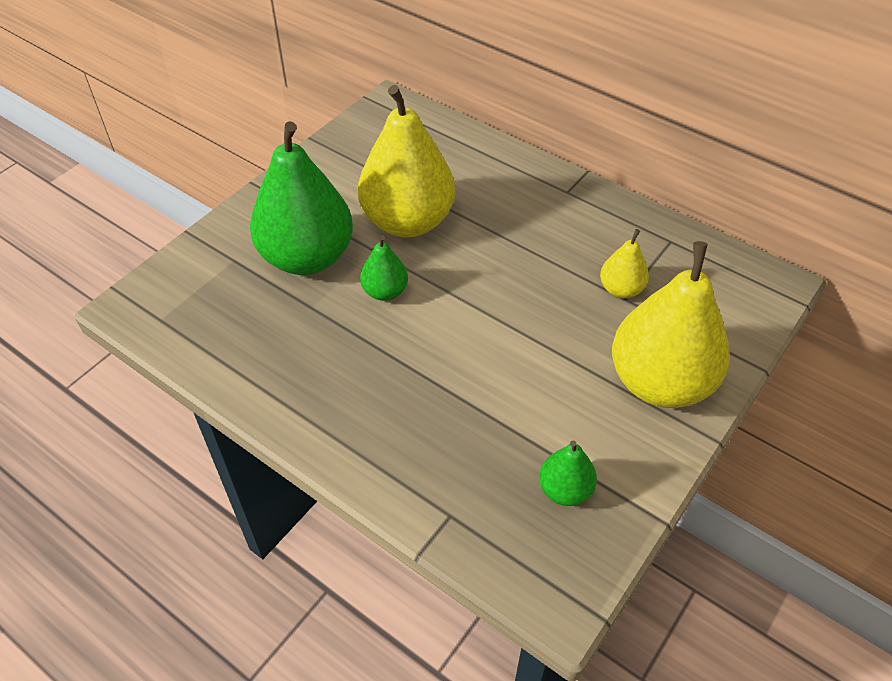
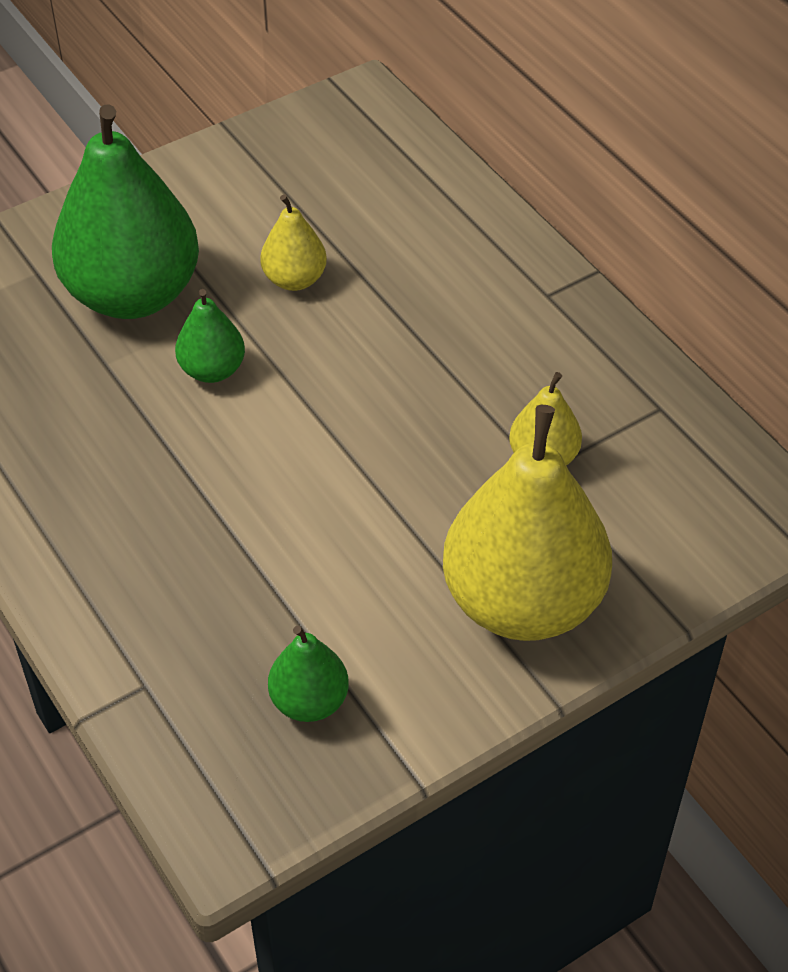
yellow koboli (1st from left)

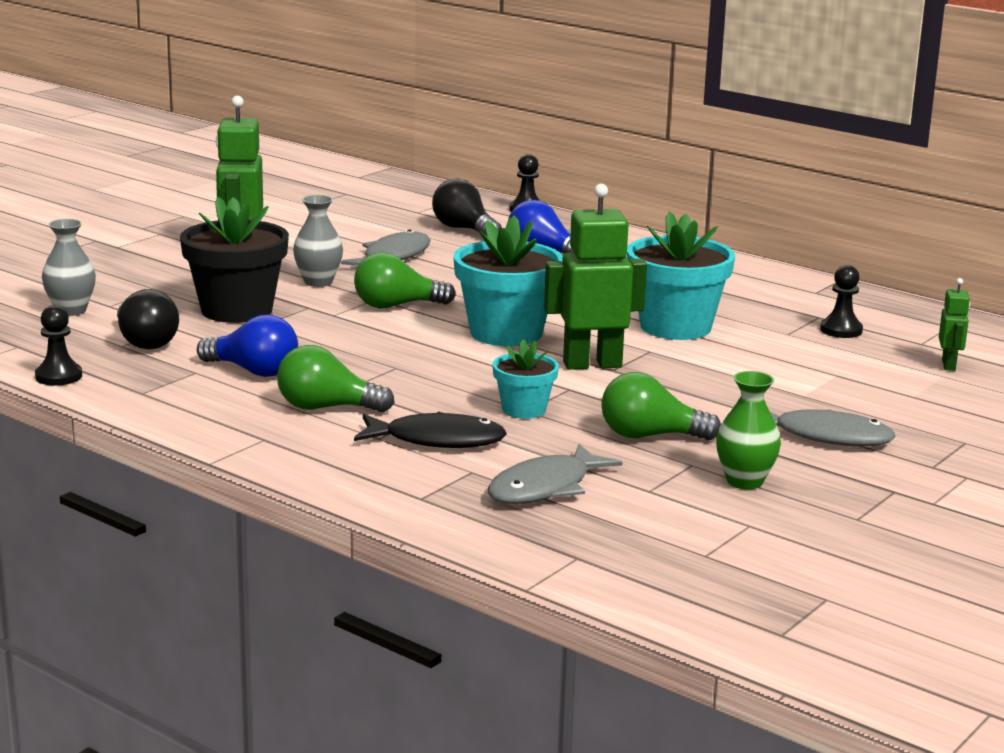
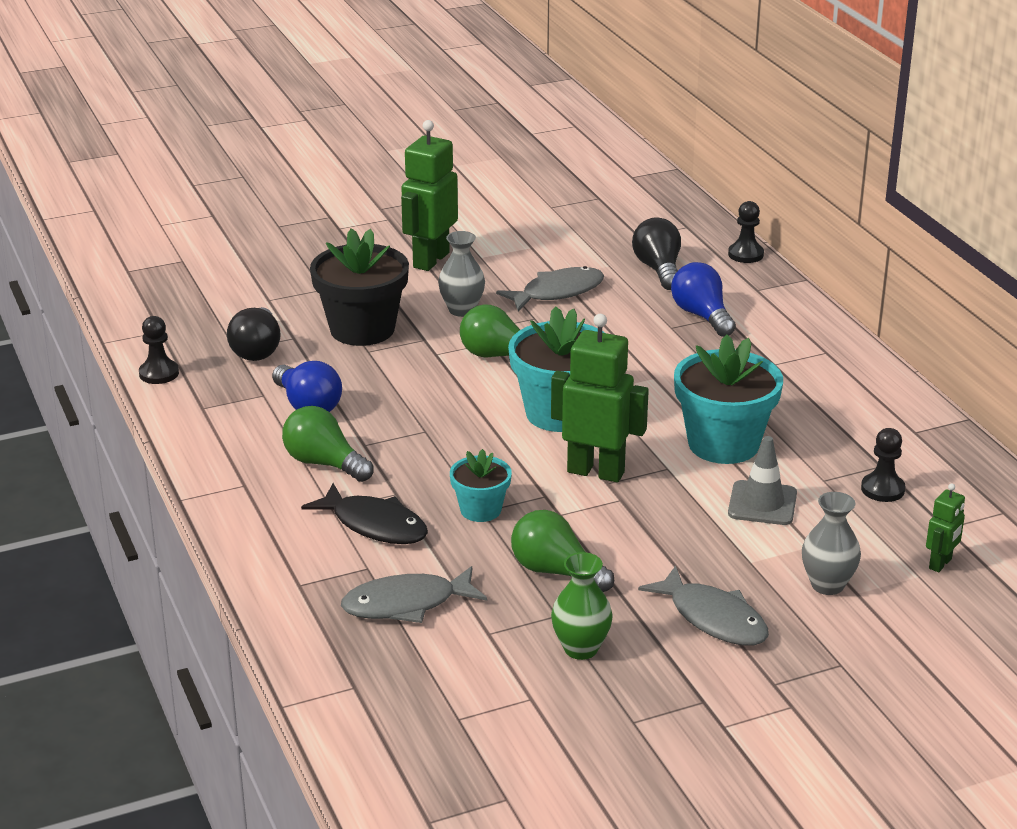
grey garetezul (2nd from left)
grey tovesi

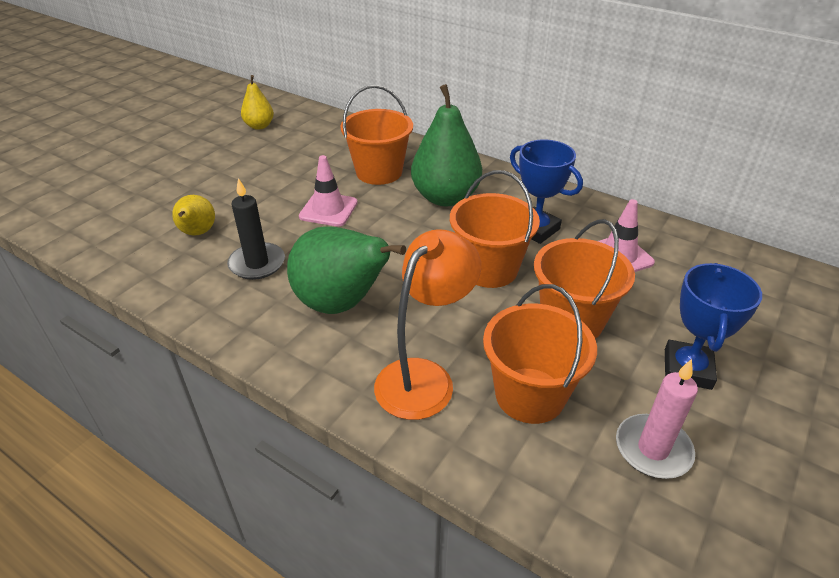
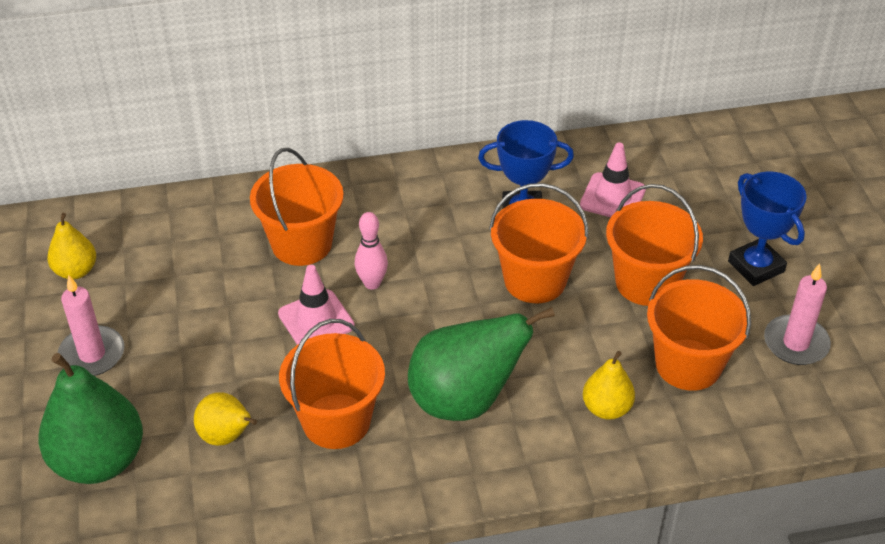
green koboli (1st from left)
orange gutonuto (2nd from left)
yellow koboli (3rd from left)
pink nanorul
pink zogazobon (1st from left)

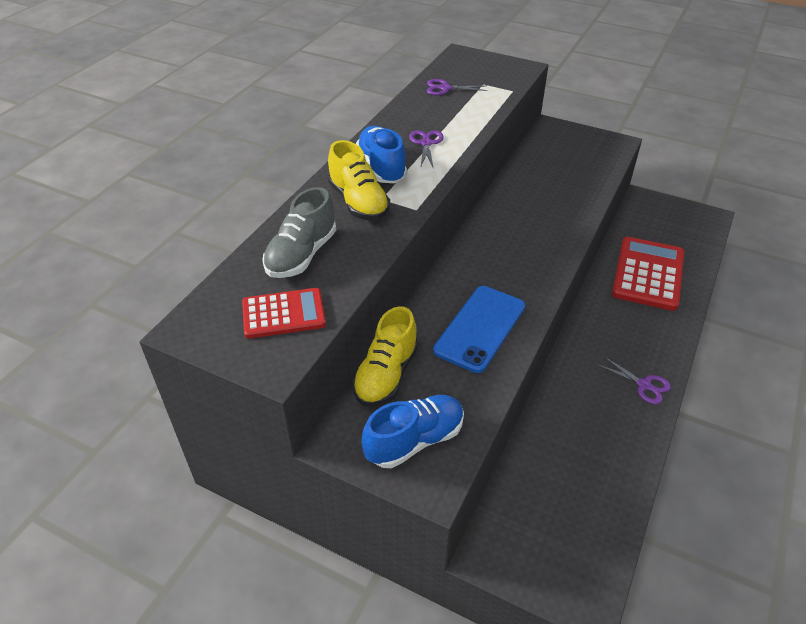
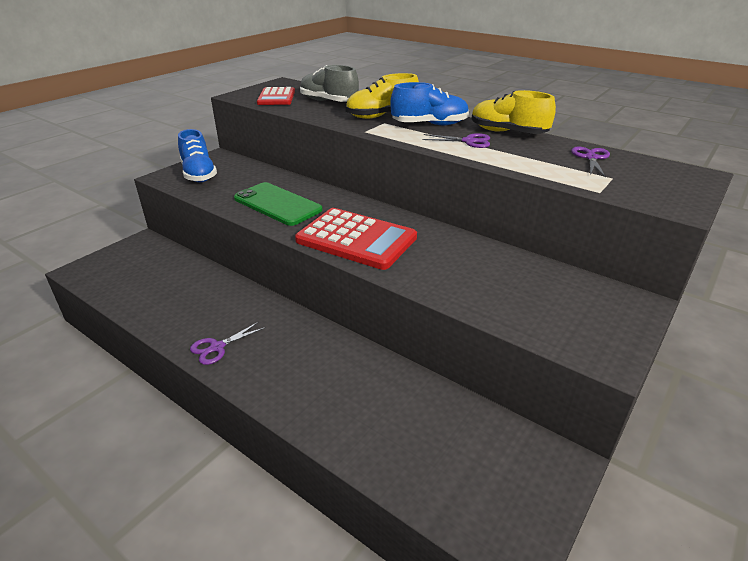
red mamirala (2nd from left)
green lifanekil
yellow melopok (2nd from left)

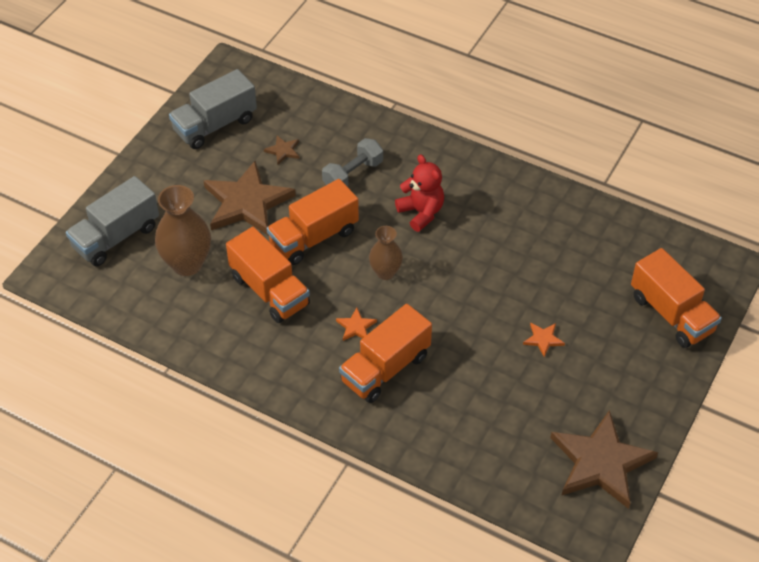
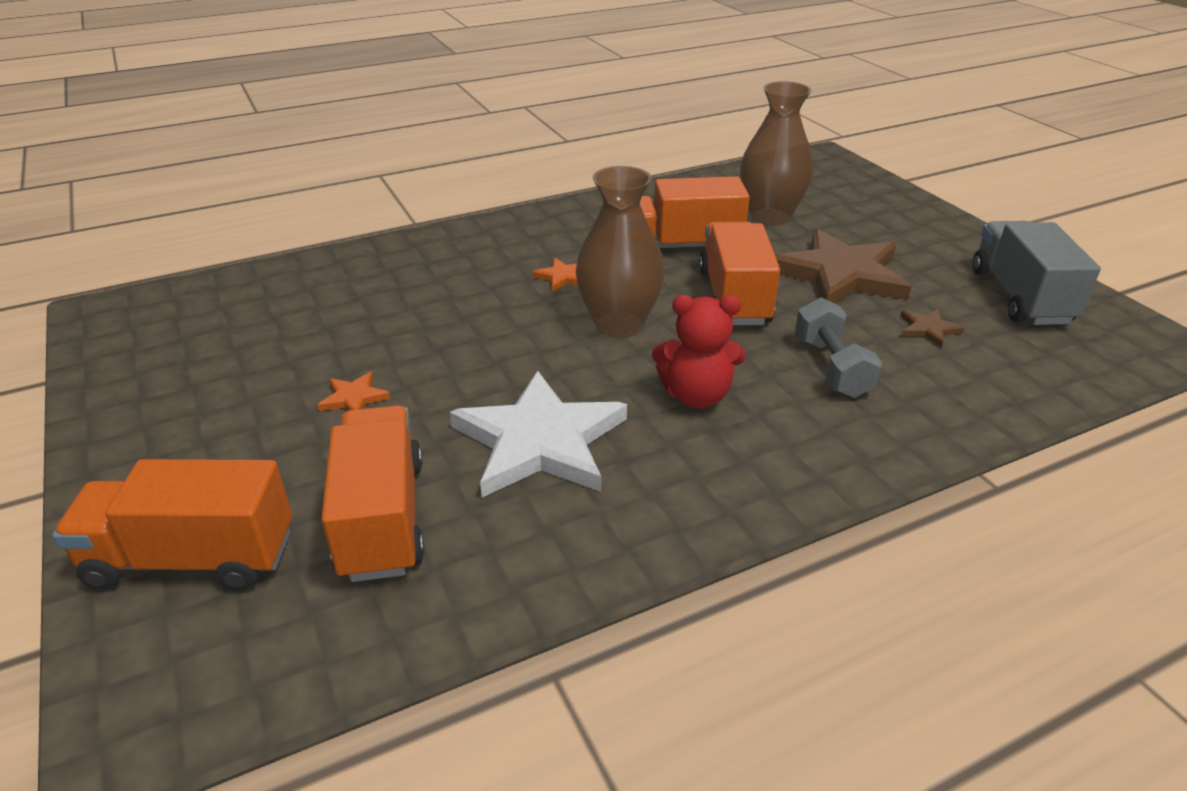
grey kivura (1st from left in the first image)
brown garetezul (1st from left)
orange kivura (2nd from left)
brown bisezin (3rd from left in the first image)
white bisezin

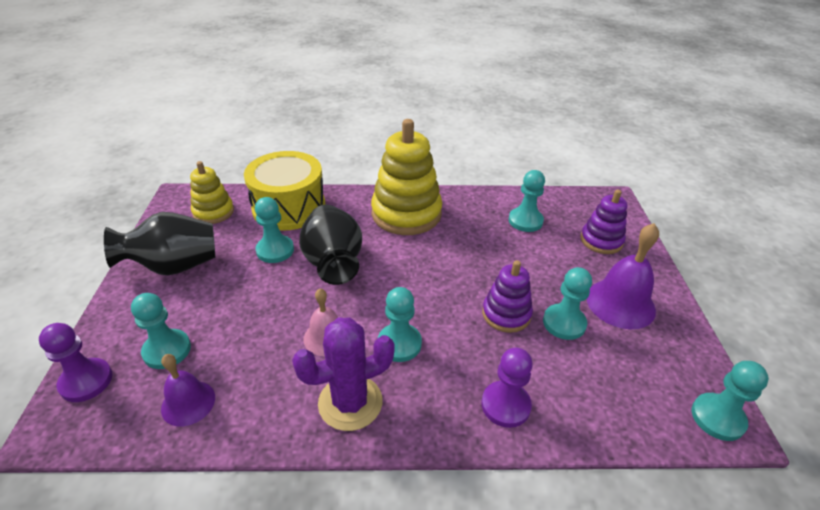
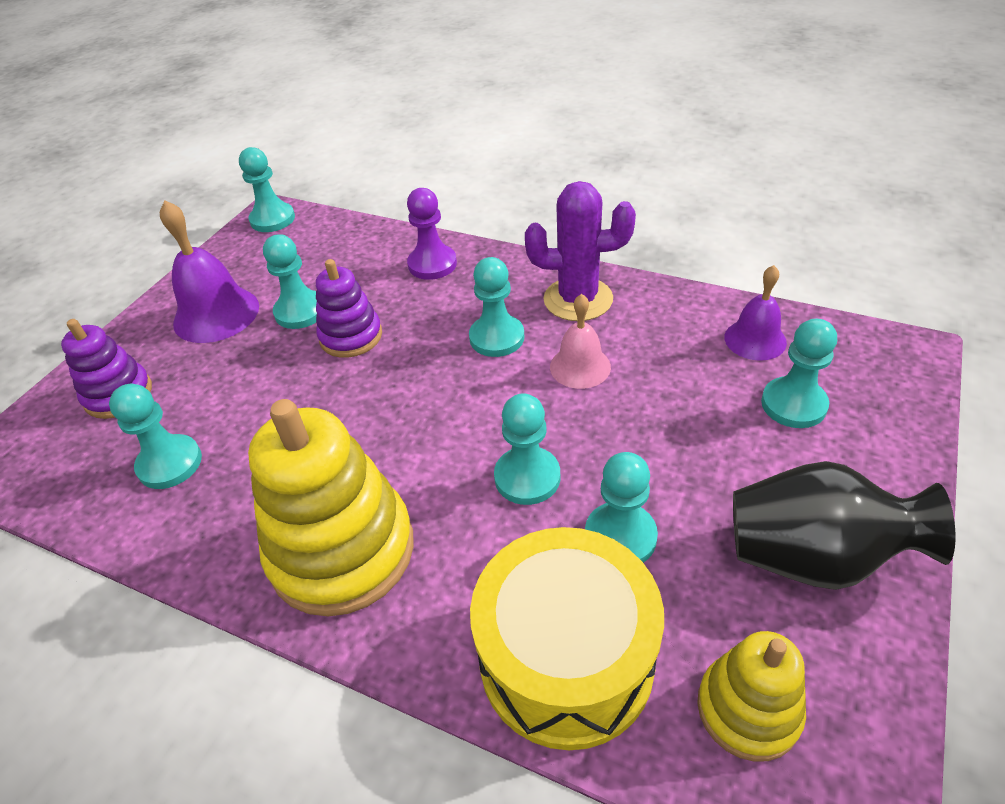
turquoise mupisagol (5th from left)
purple mupisagol (1st from left in the first image)

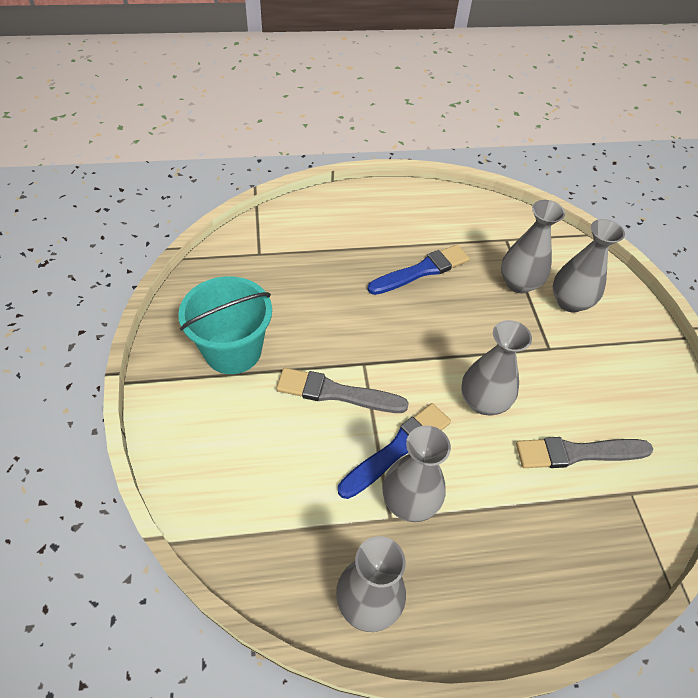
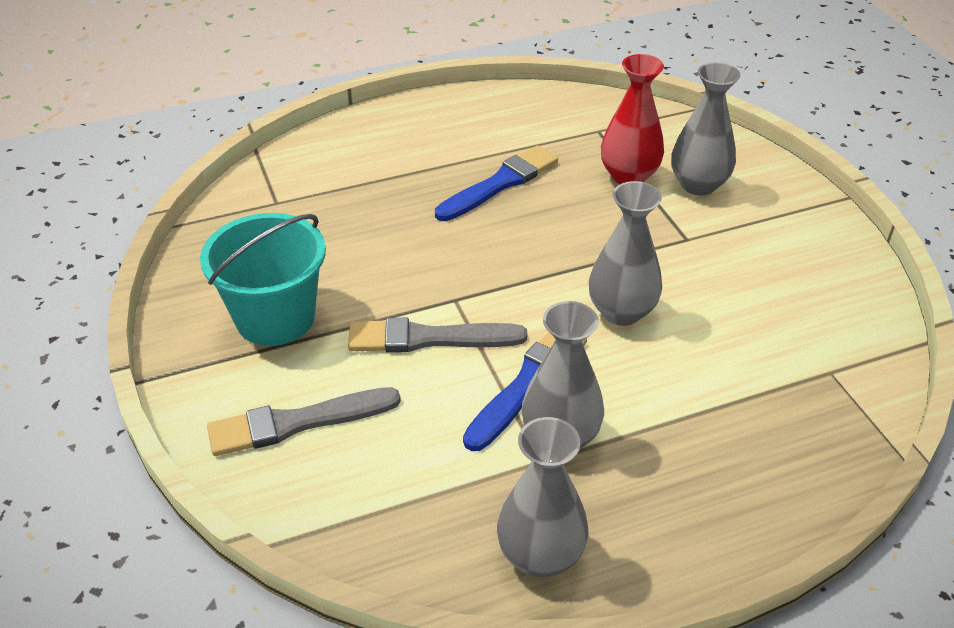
red garetezul
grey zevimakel (1st from left)

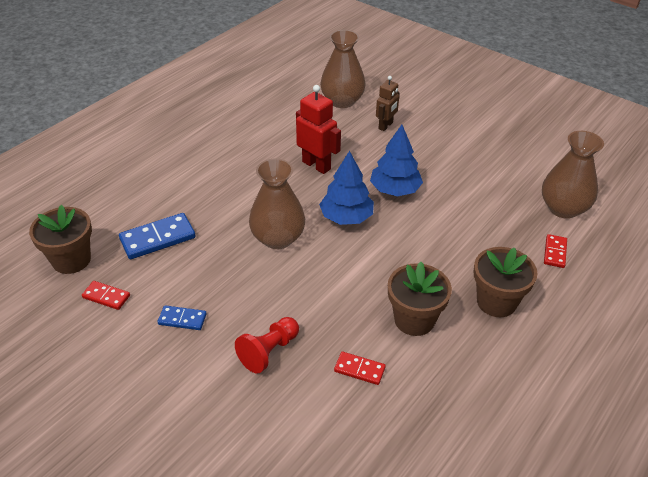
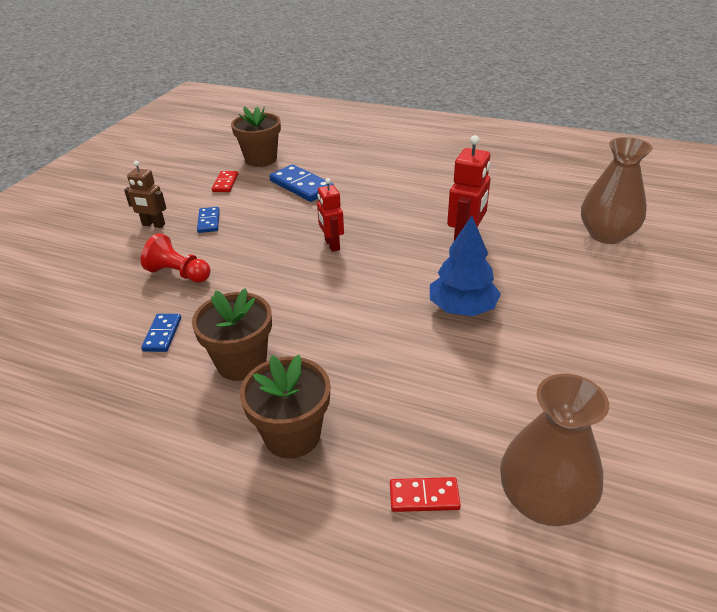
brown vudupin
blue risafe (1st from left in the first image)
red vudupin (1st from left)
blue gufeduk (1st from left)

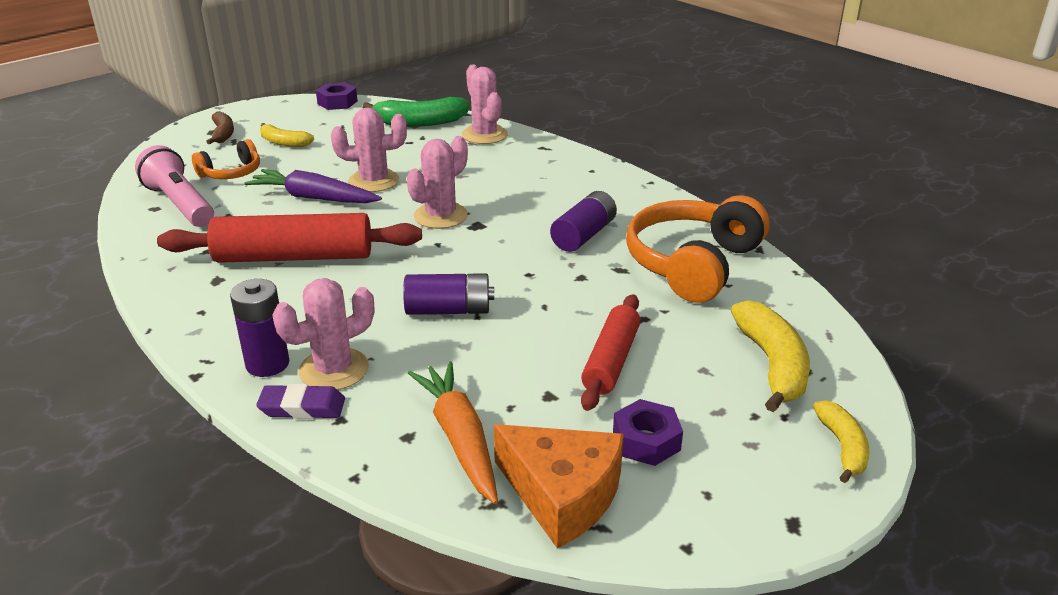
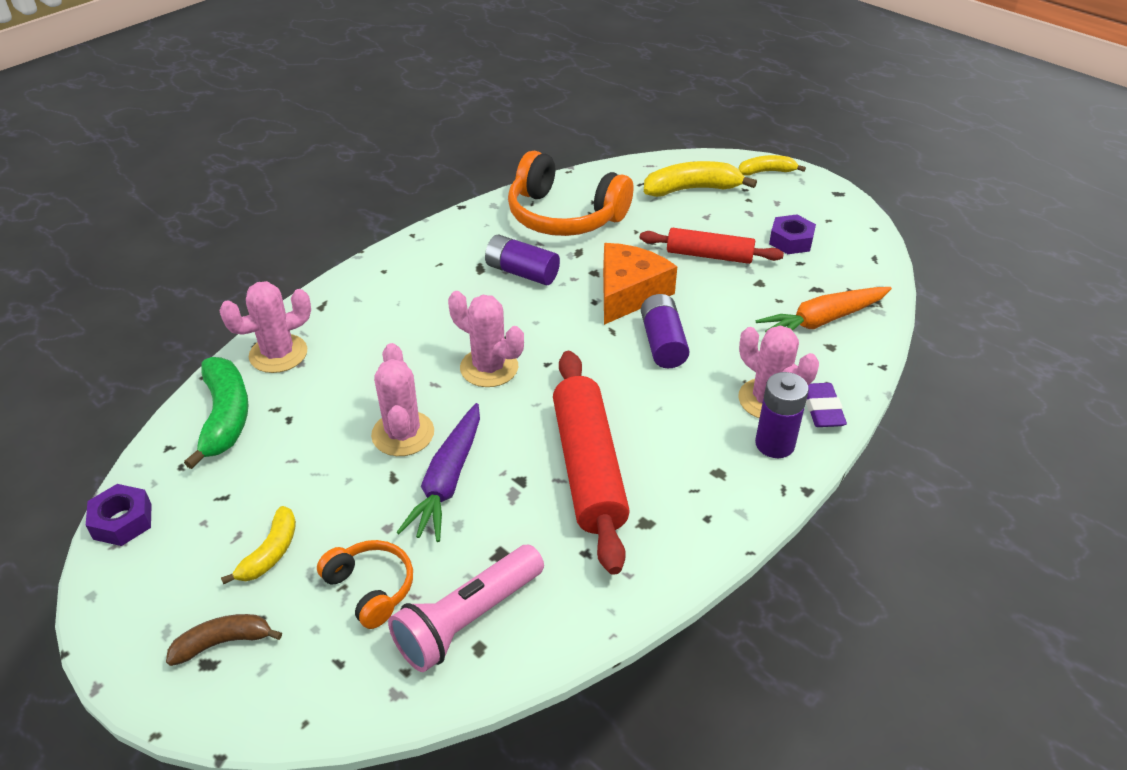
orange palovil

